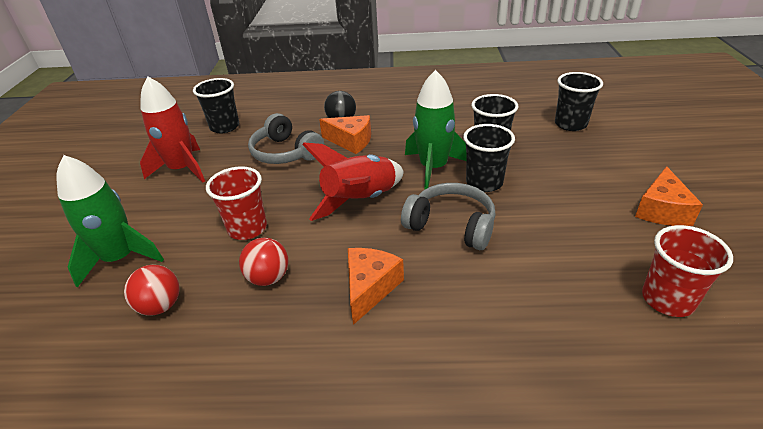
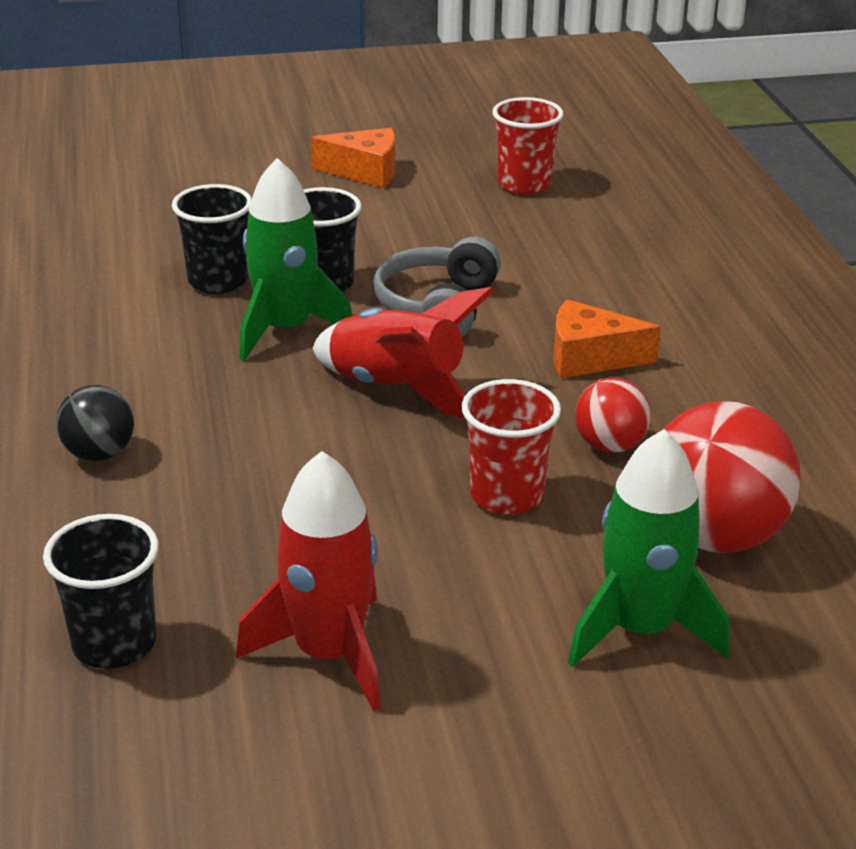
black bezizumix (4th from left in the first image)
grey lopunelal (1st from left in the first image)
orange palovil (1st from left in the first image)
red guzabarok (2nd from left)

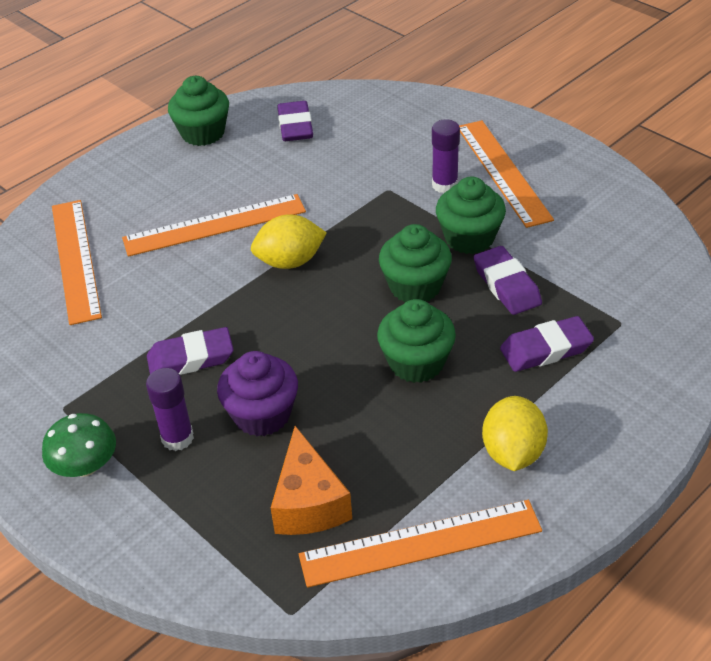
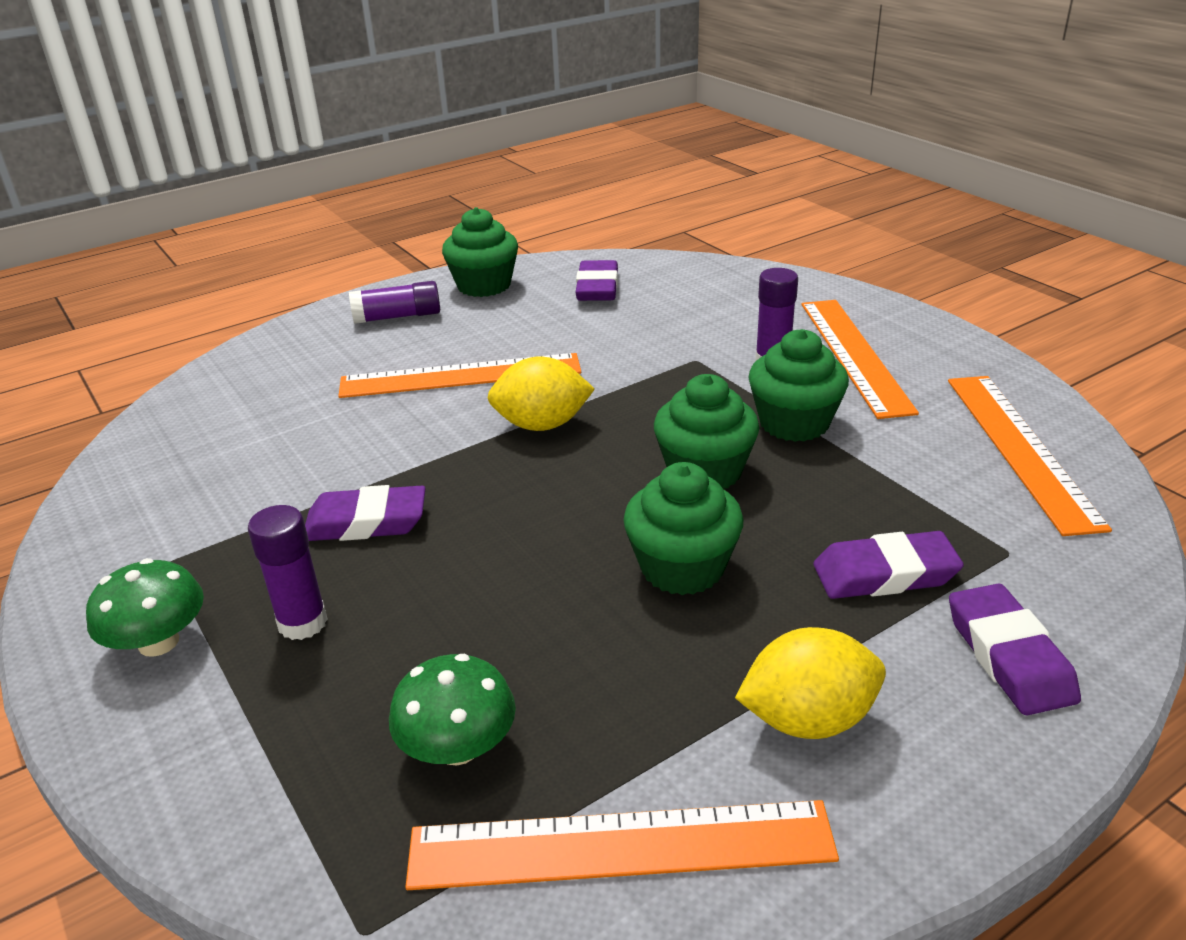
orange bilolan (4th from left)
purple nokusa (4th from left)
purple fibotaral
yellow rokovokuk (2nd from left)
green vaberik (2nd from left)
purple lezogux (2nd from left)

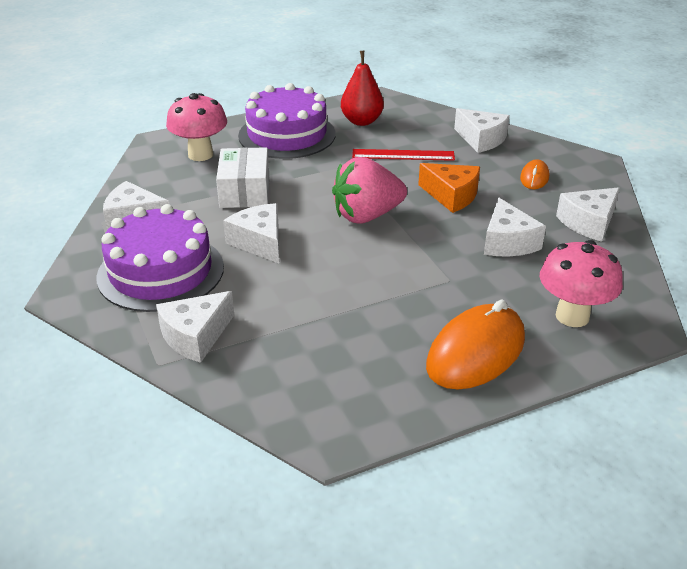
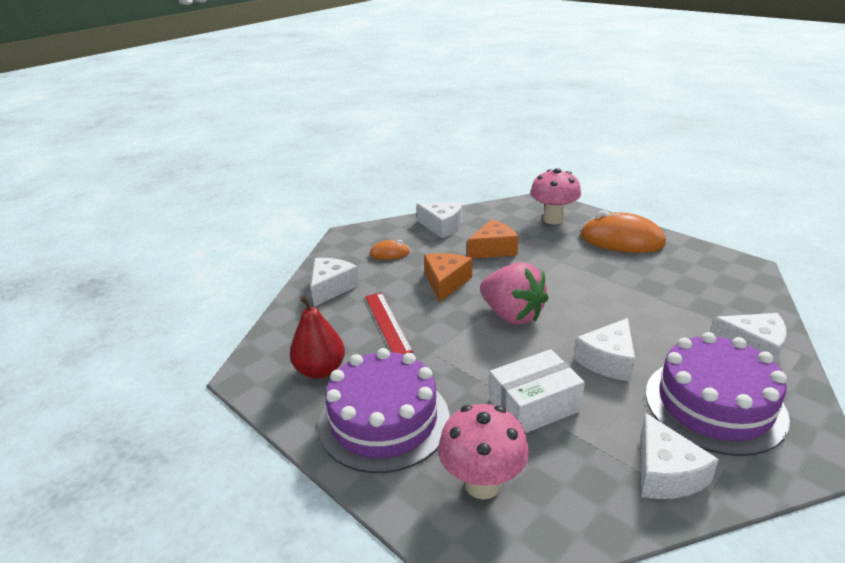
orange palovil (2nd from left)

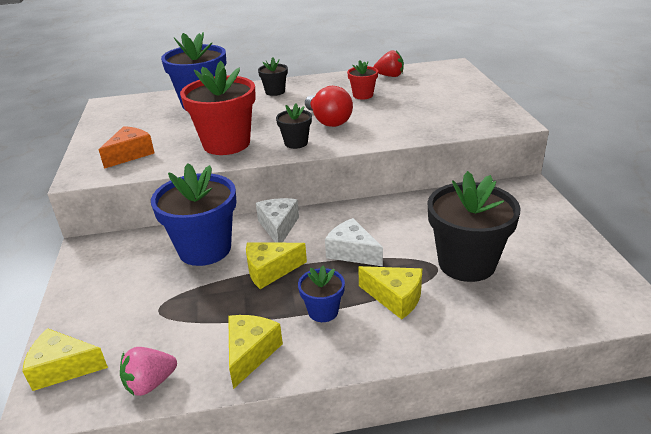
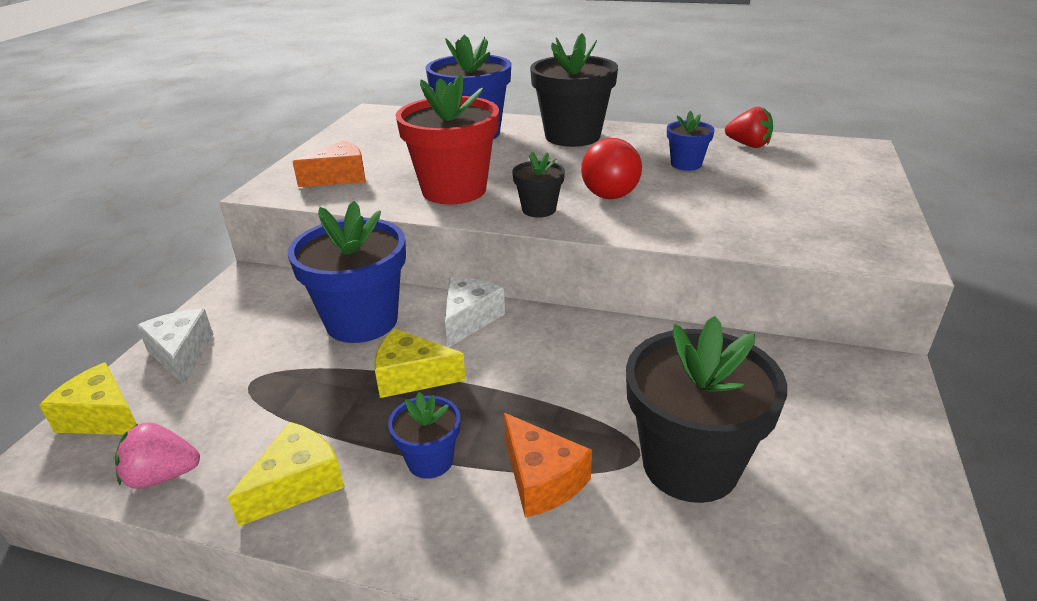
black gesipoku (2nd from left)
blue gesipoku (4th from left)
white palovil (1st from left)
orange palovil (2nd from left)

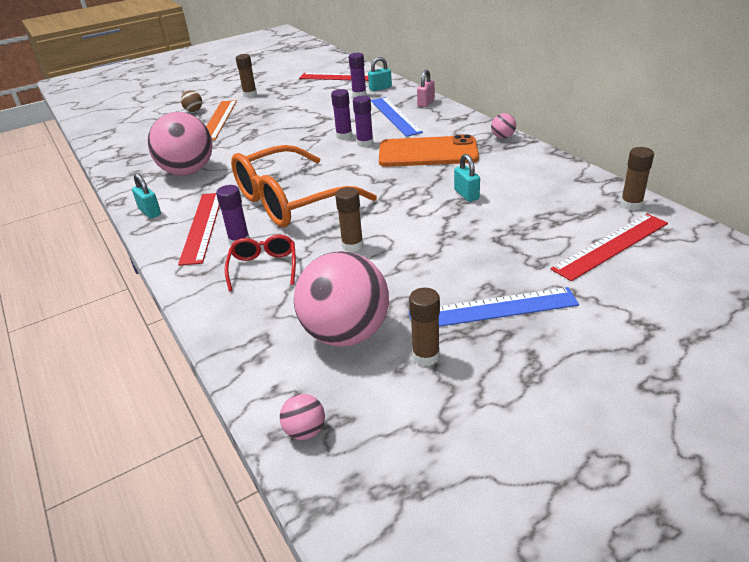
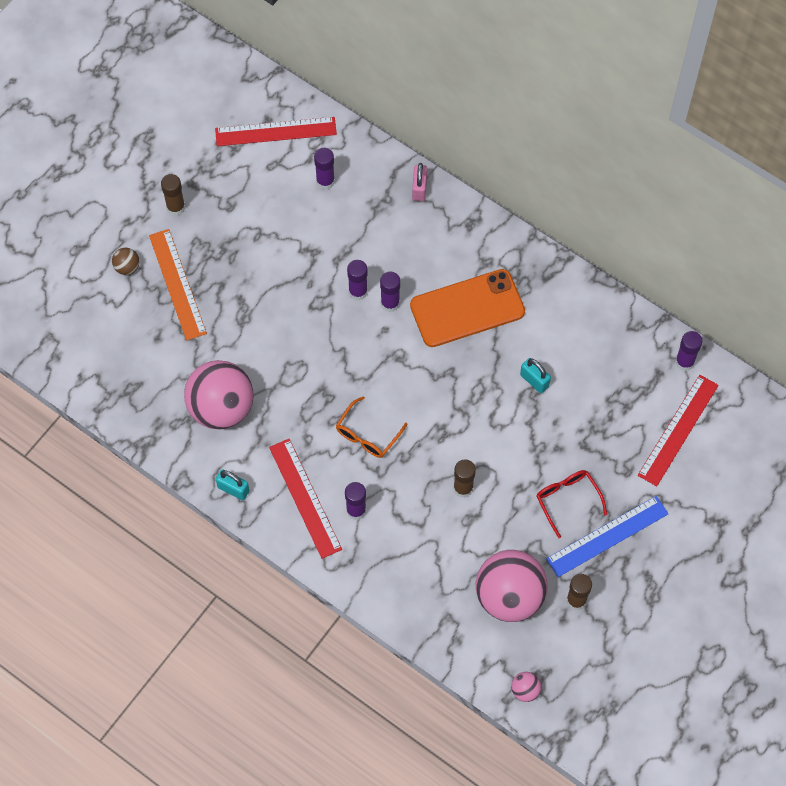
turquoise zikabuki (2nd from left in the first image)
blue bilolan (1st from left in the first image)
pink guzabarok (4th from left in the first image)
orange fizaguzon
purple lezogux (5th from left)
red fizaguzon

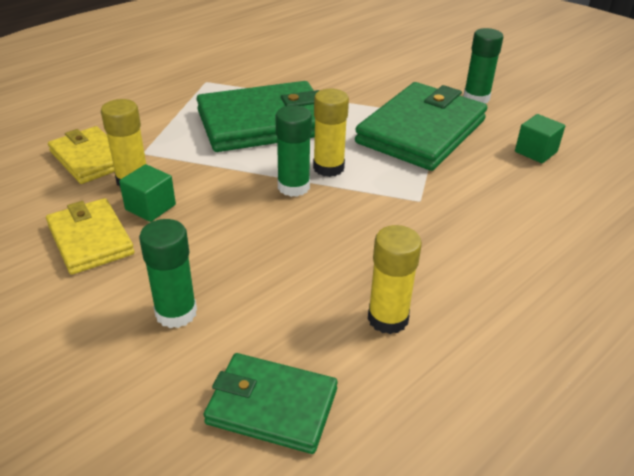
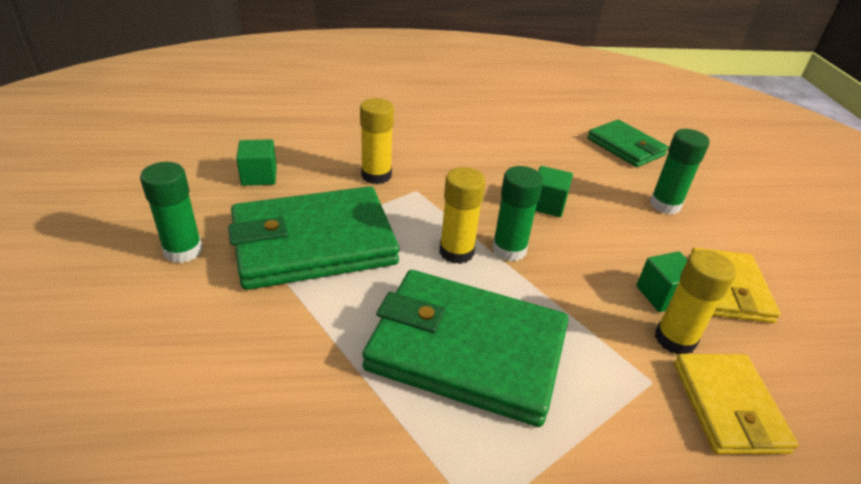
yellow lezogux (1st from left)
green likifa (2nd from left)

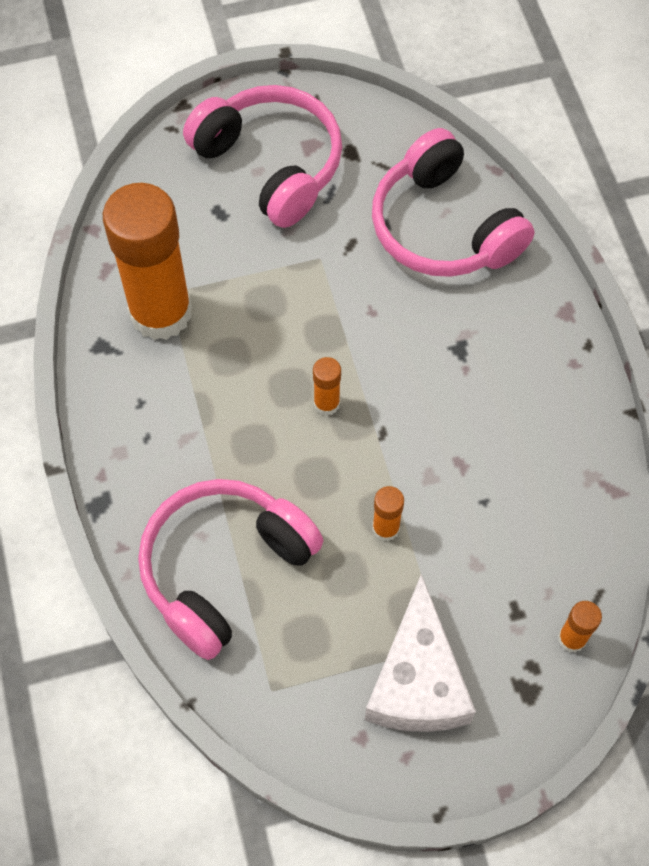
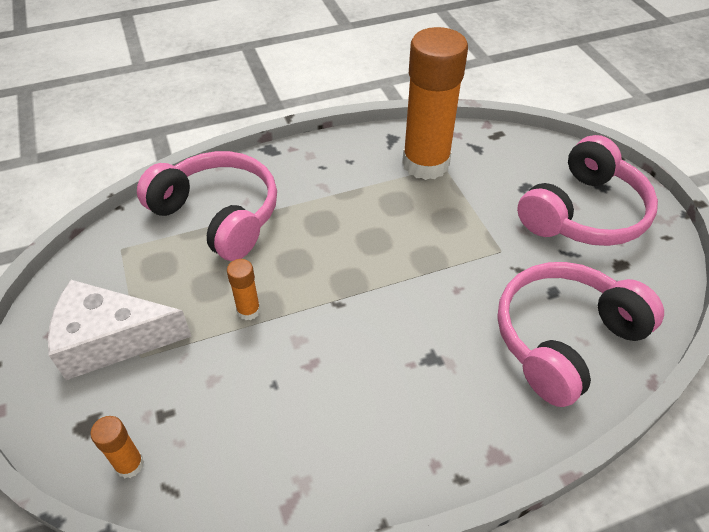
orange lezogux (2nd from left in the first image)

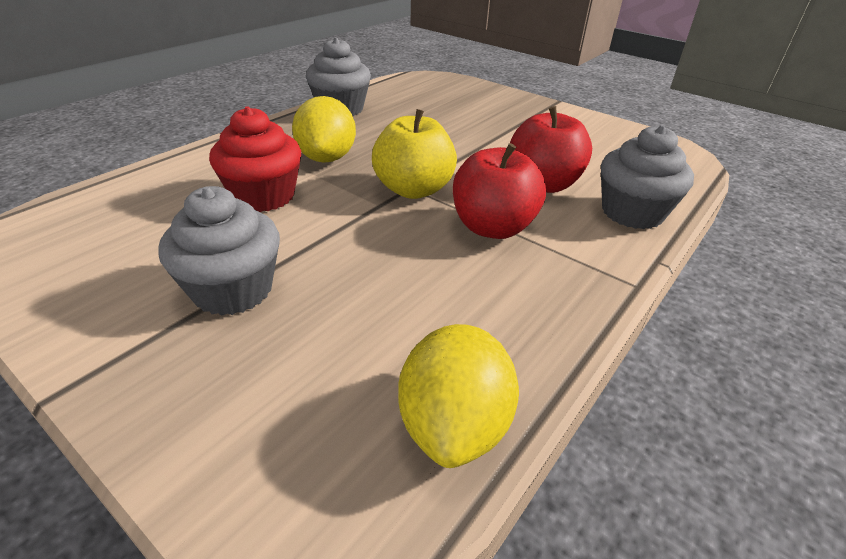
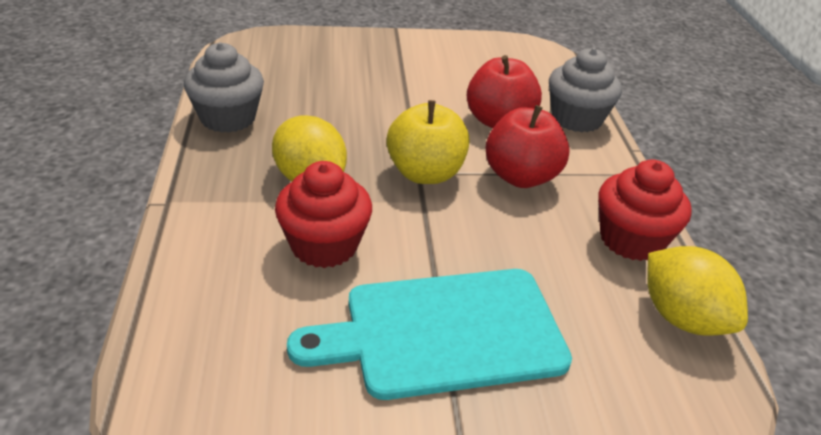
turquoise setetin
red fibotaral (2nd from left)

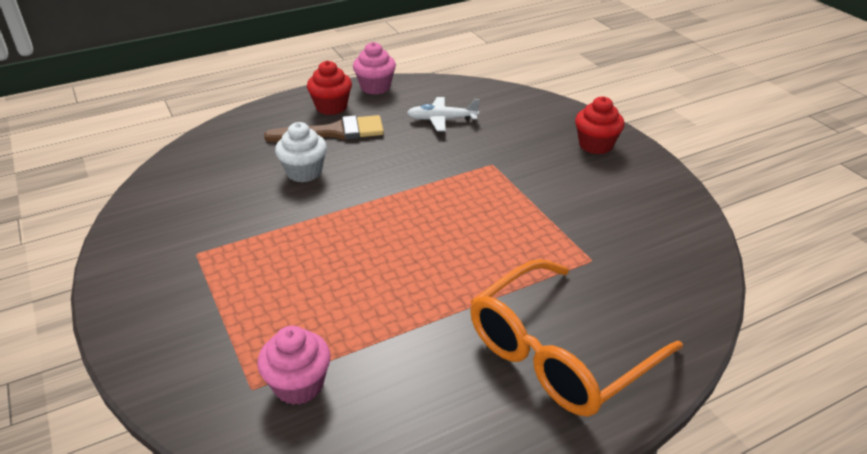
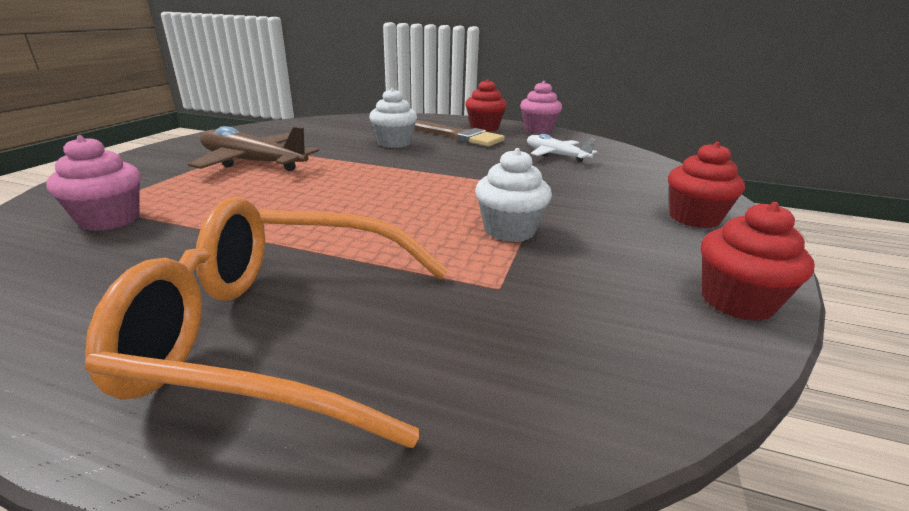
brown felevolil
white fibotaral (2nd from left)
red fibotaral (3rd from left)

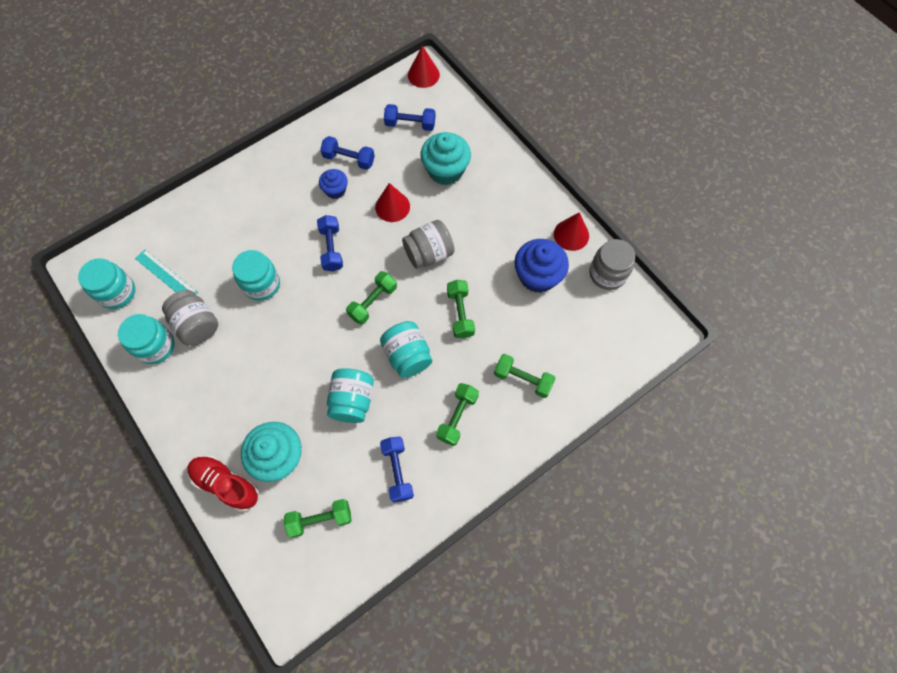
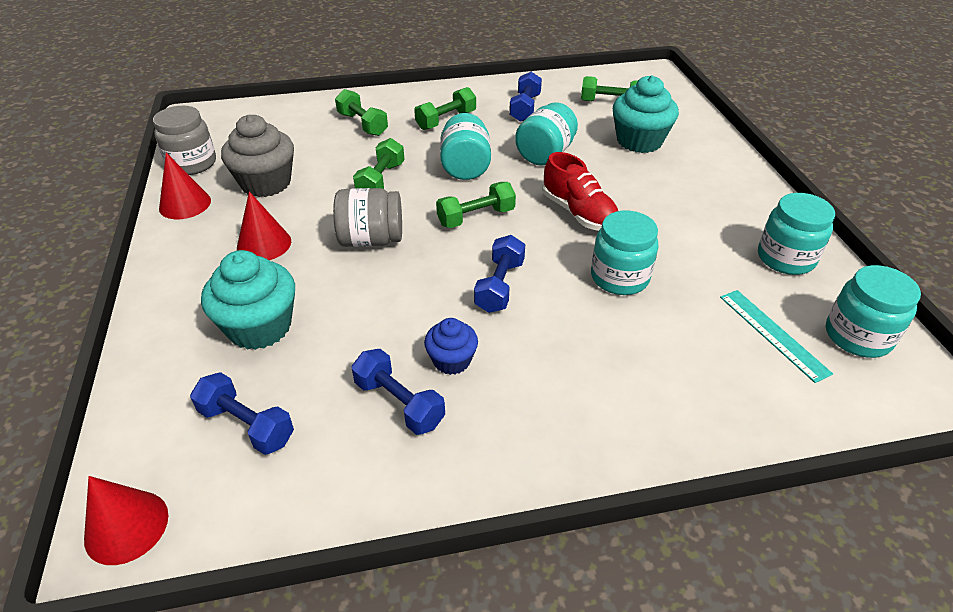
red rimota (3rd from left)
grey fibotaral
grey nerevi (1st from left in the first image)
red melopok

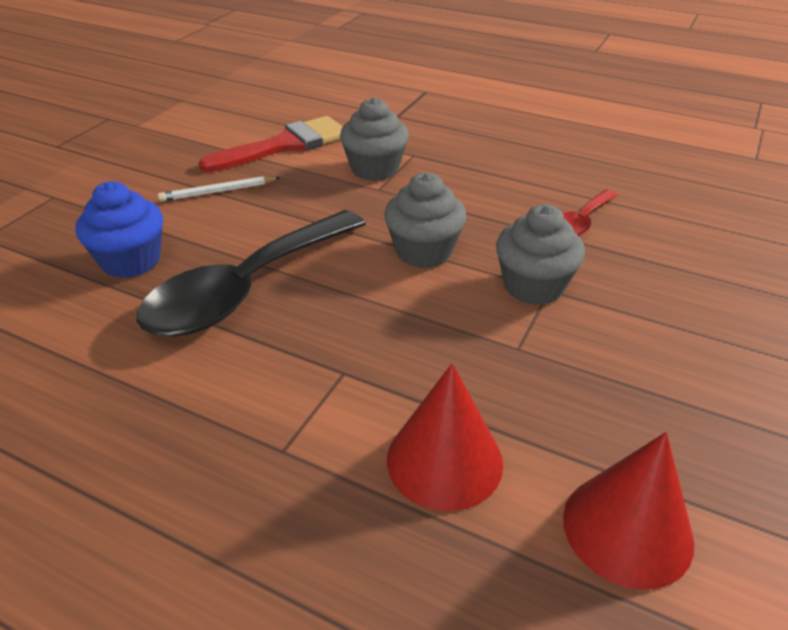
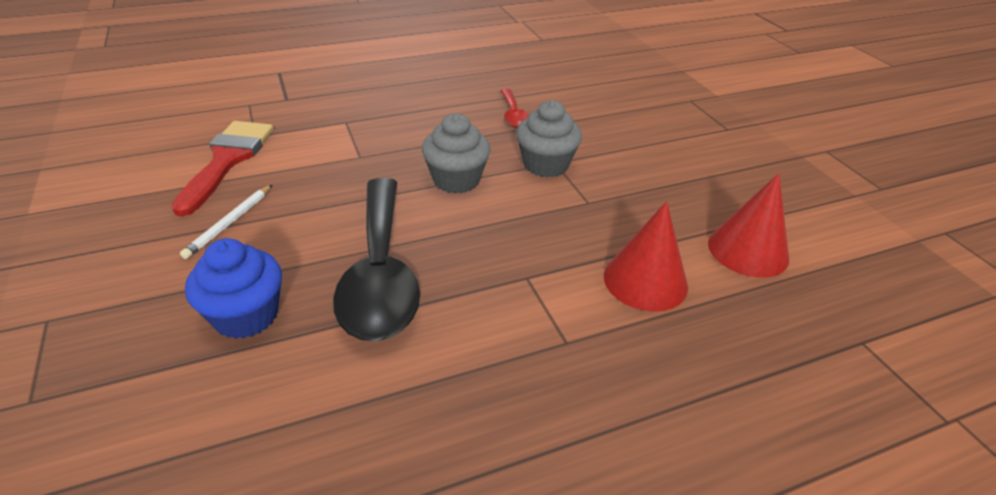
grey fibotaral (1st from left in the first image)

